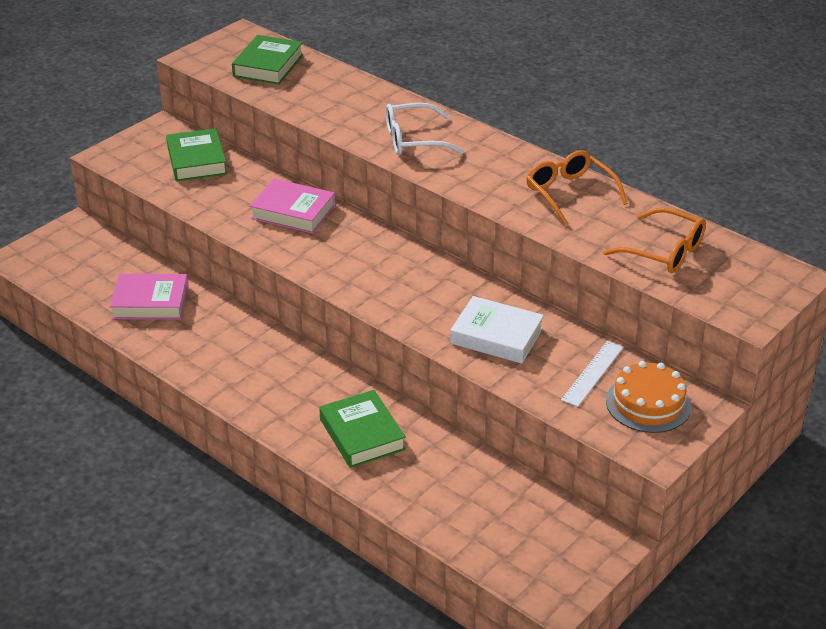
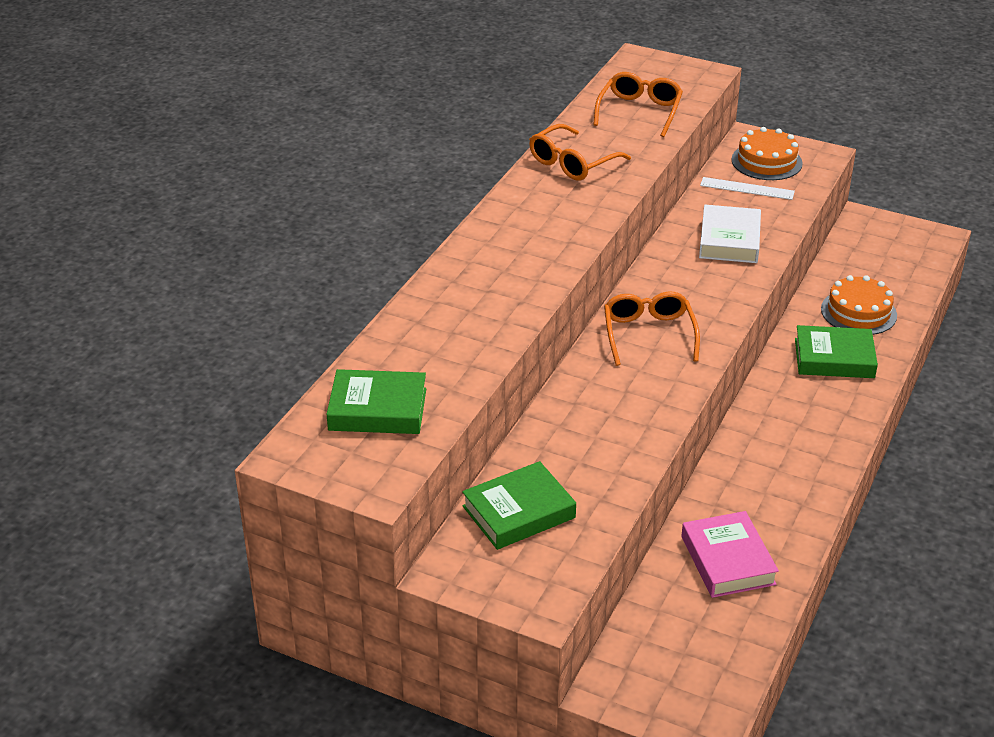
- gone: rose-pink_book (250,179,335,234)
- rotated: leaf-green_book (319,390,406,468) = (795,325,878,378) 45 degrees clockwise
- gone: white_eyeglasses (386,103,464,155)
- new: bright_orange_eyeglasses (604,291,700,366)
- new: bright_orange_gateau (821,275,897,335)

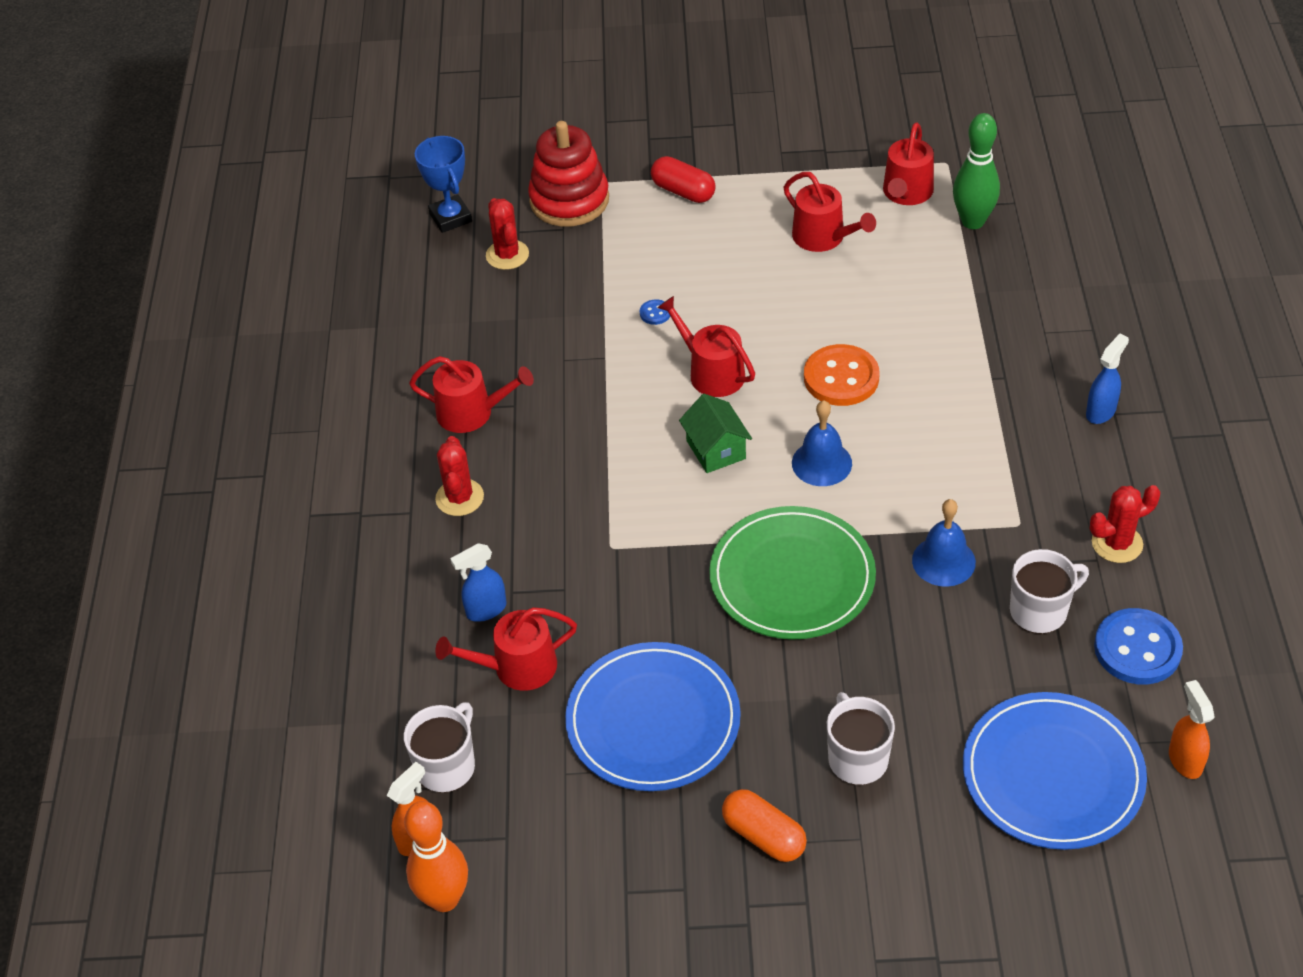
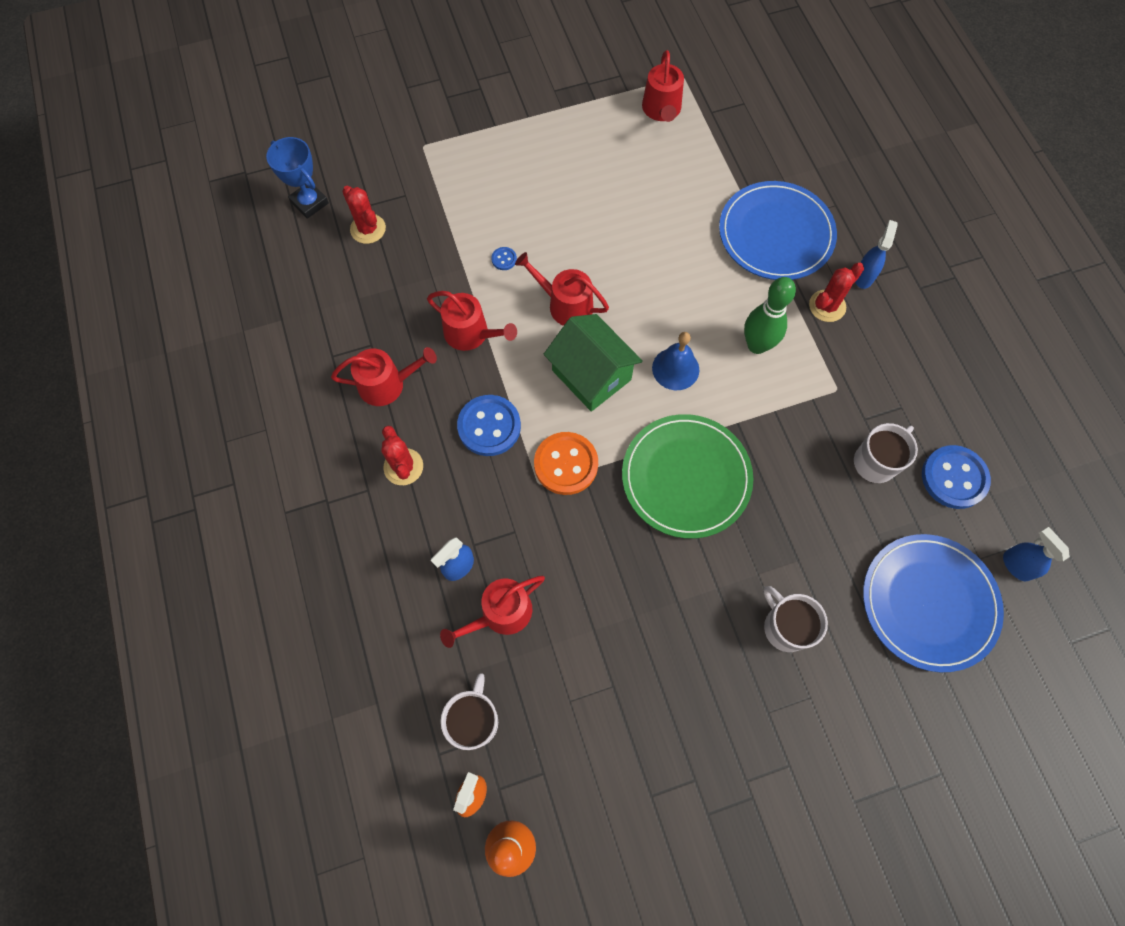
- gone: red_stacking_toy (528,121,609,227)
- shifted: cobalt_plate (565,642,741,791) to (719,181,837,280)
- gone: red_pill (651,156,716,203)
- scaled: leaf-green_toy_house (679,394,752,473) = (544,314,643,412) x1.56
- gone: bright_orange_pill (722,789,807,862)
- shifted: red_sprinkling_can (783,172,876,252) to (427,291,517,351)
- shifted: bright_orange_button (804,344,880,406) to (534,432,598,495)
- gone: cobalt_bell (912,499,976,587)
- shifted: leaf-green_bowling_pin (953,113,1000,229) to (744,277,796,354)
- shifted: red_cactus (1090,485,1160,563) to (809,262,864,322)
- repainted: bright_orange_spray_bottle (1169,680,1215,779) to cobalt_spray_bottle (1003,527,1070,581)
- new: cobalt_button (457,395,521,456)

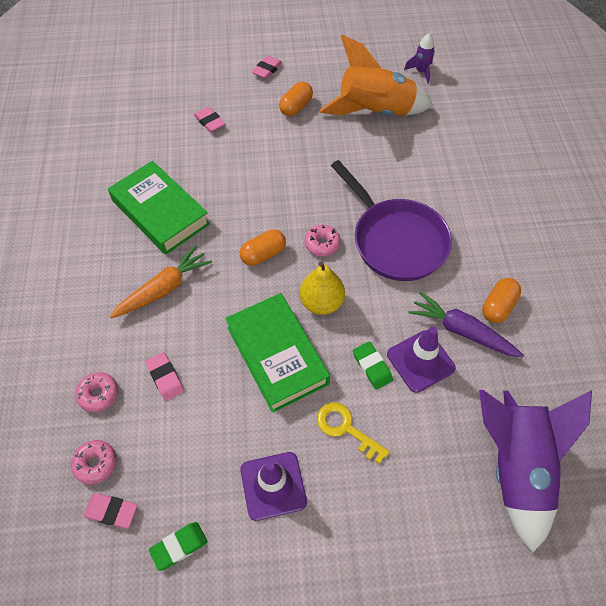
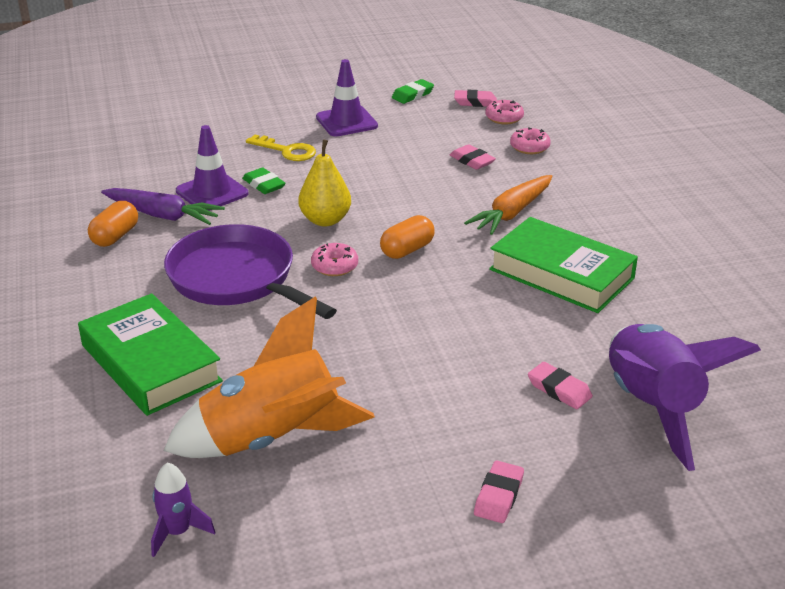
- shifted: leaf-green_book (225,293,330,413) to (78,293,223,416)
- gone: bright_orange_pill (279,82,313,116)
- shifted: royal_purple_toy_rocket (479,390,592,552) to (609,324,761,471)

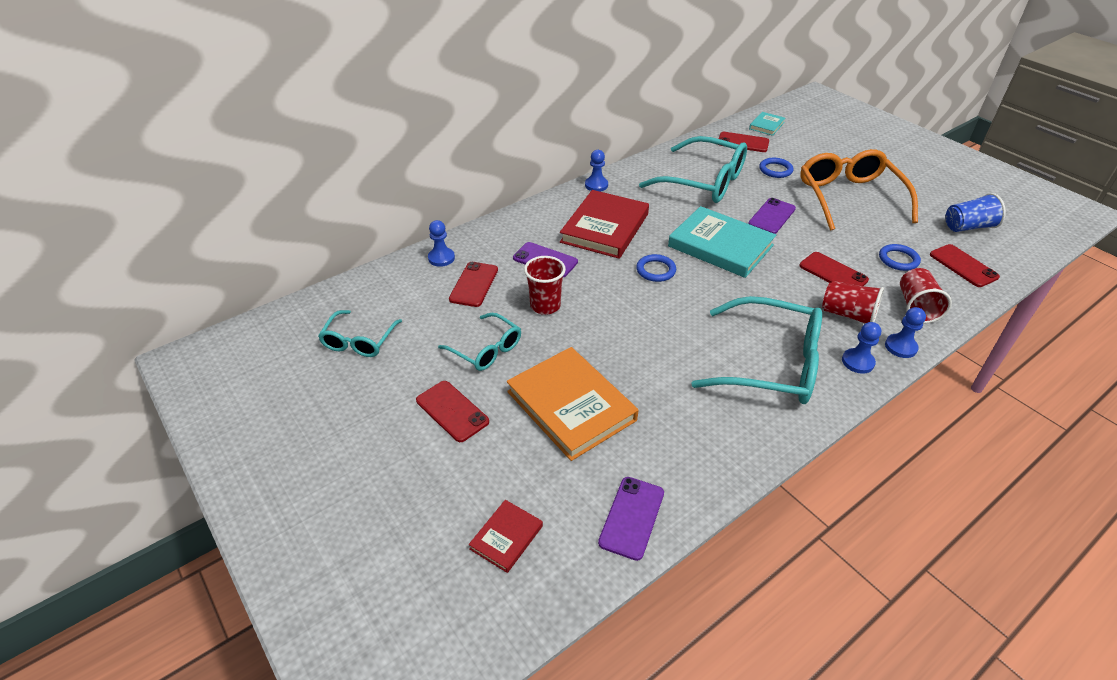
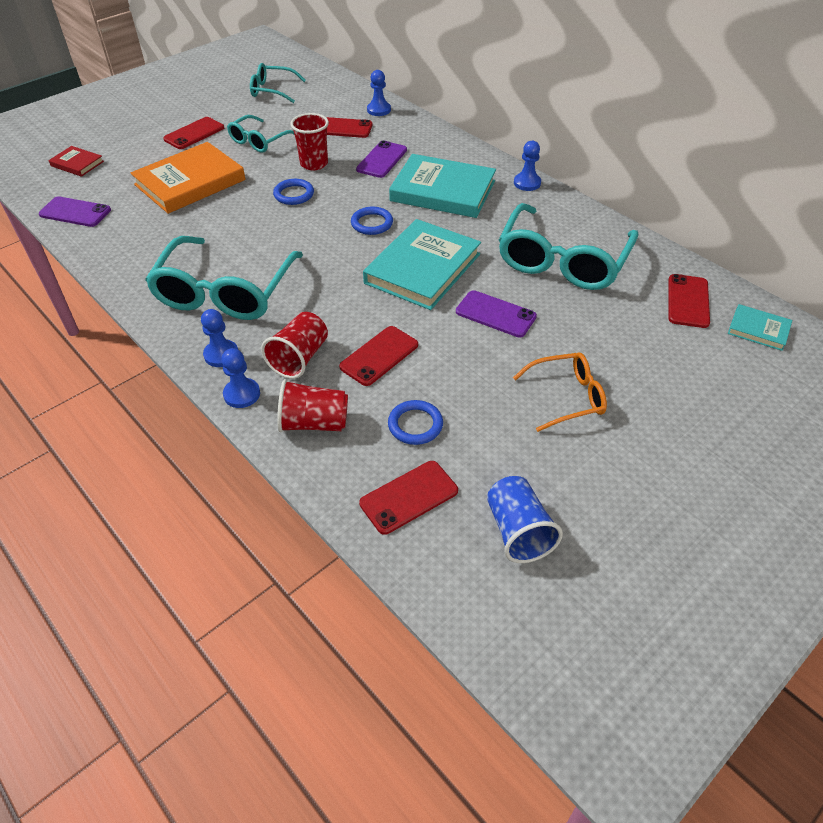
- repainted: red_book (560,190,649,259) to teal_book (389,154,496,218)
- shifted: cobalt_torus (759,158,793,178) to (273,179,314,205)
- scaled: bright_orange_eyeglasses (800,149,918,231) = (513,352,607,432) x0.55

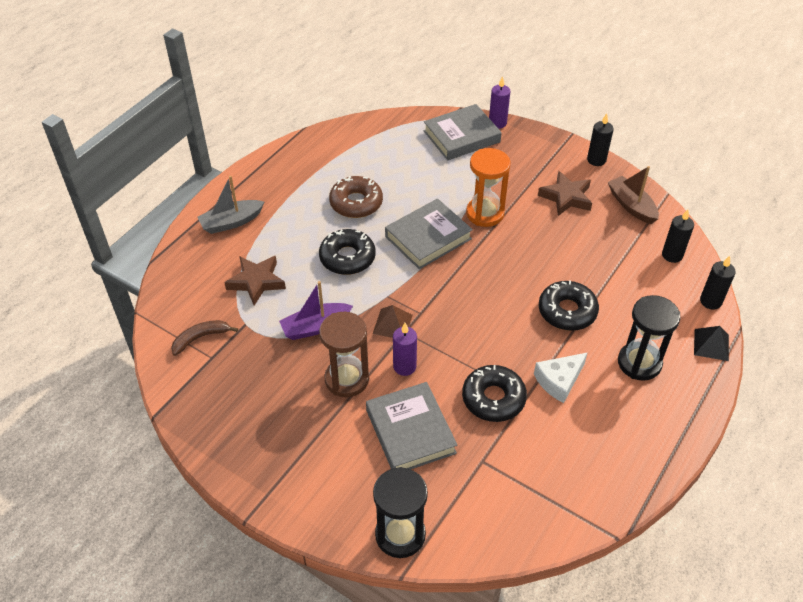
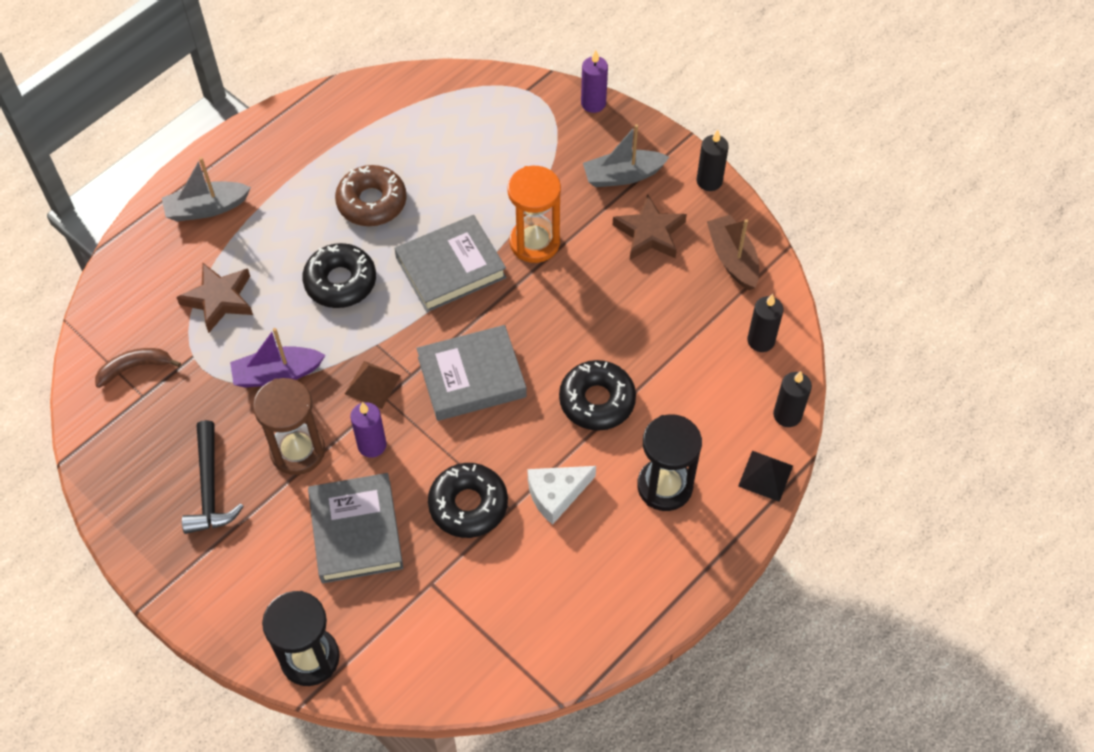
- shifted: grey_book (424,104,502,161) to (416,325,527,421)
- new: black_hammer (182,420,244,534)
- new: grey_boat (583,124,669,187)

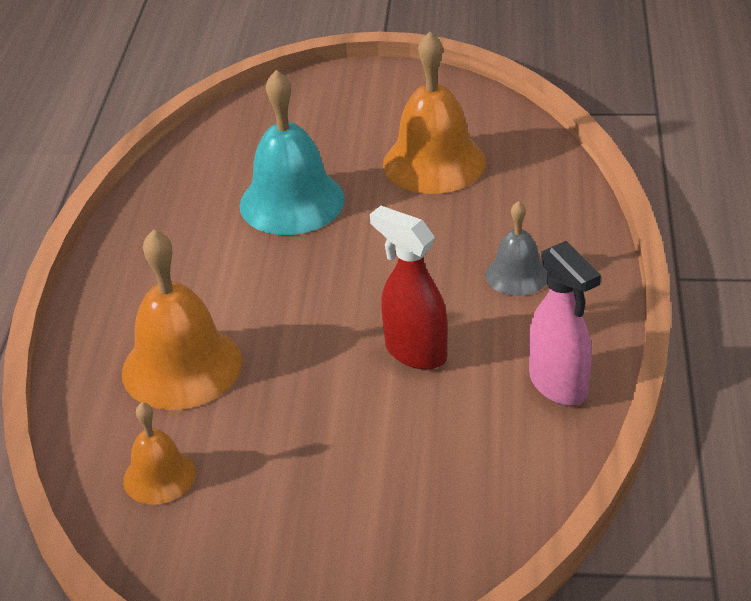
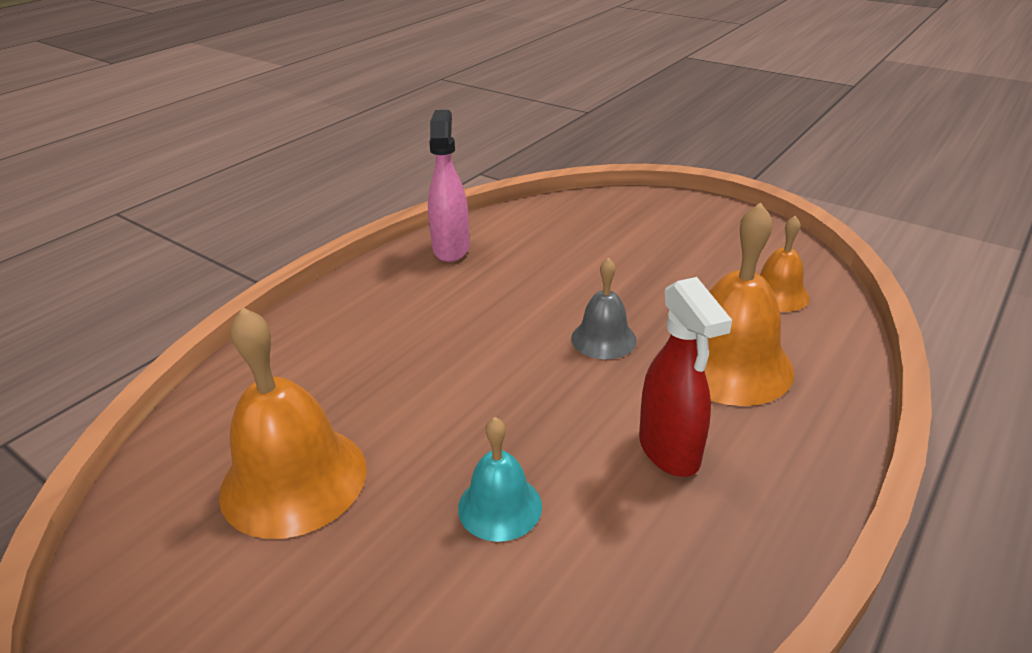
- scaled: teal_bell (239,70,345,235) = (458,417,542,542) x0.56
- shifted: red_spray_bottle (370,206,448,370) to (639,277,732,477)
- shifted: grey_bell (486,201,548,296) to (571,257,637,359)

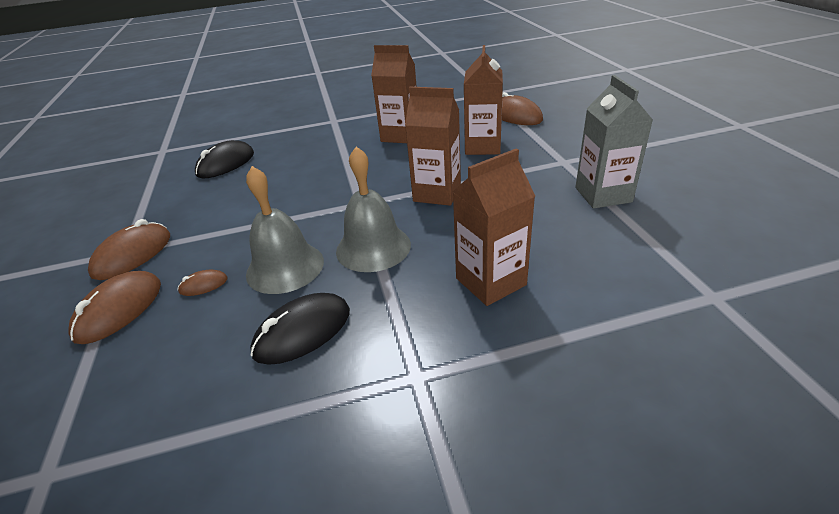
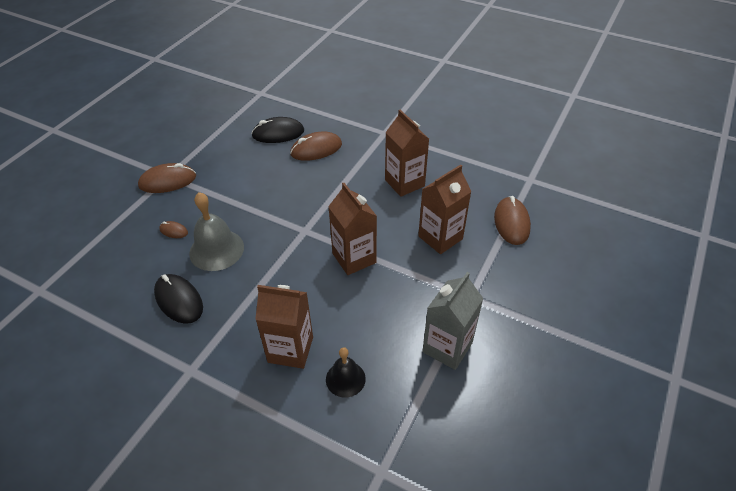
- shifted: brown_PC_mouse (68,271,161,344) to (290,132,342,161)
- rotated: black_PC_mouse (250,293,350,365) = (154,274,203,324) 45 degrees clockwise
- gone: grey_bell (336,146,411,272)
- new: black_bell (326,347,366,397)

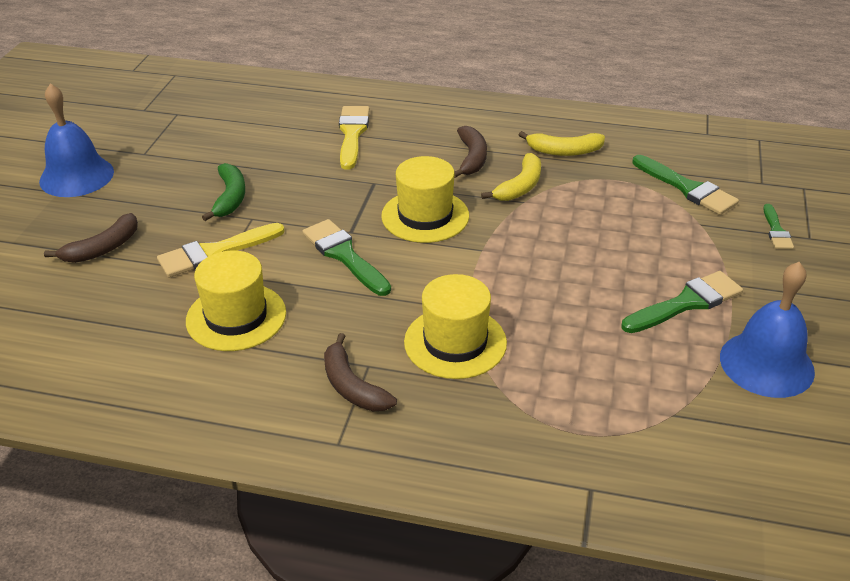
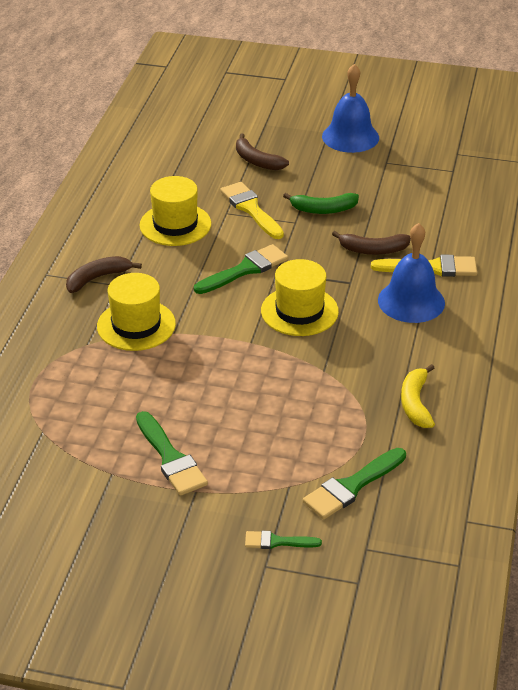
- shifted: brown_toy_banana (454,126,487,178) to (332,231,411,255)
- gone: golden_toy_banana (481,153,541,201)
- shifted: cobalt_bell (720,262,815,398) to (378,223,445,323)

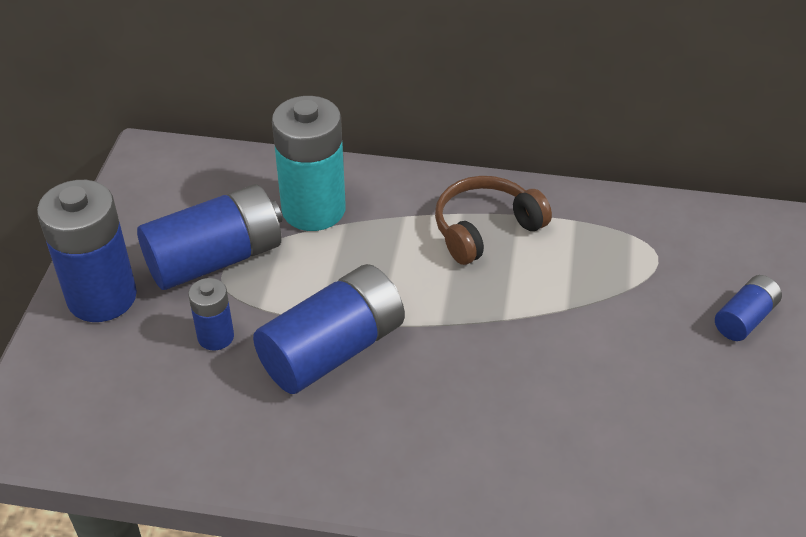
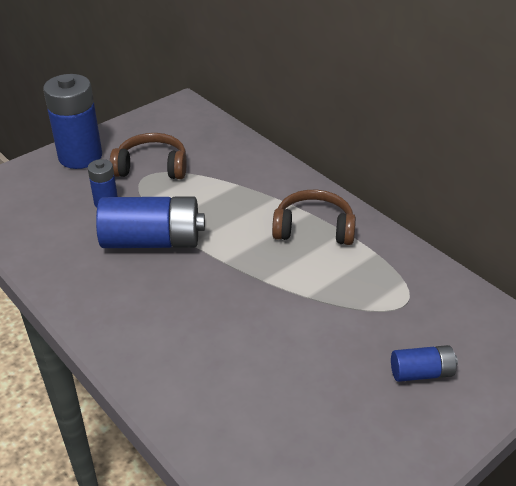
- swapped: cobalt_AA_battery (137,184,282,290) to brown_headphones (110,133,187,179)
- gone: teal_AA_battery (272,96,346,231)

